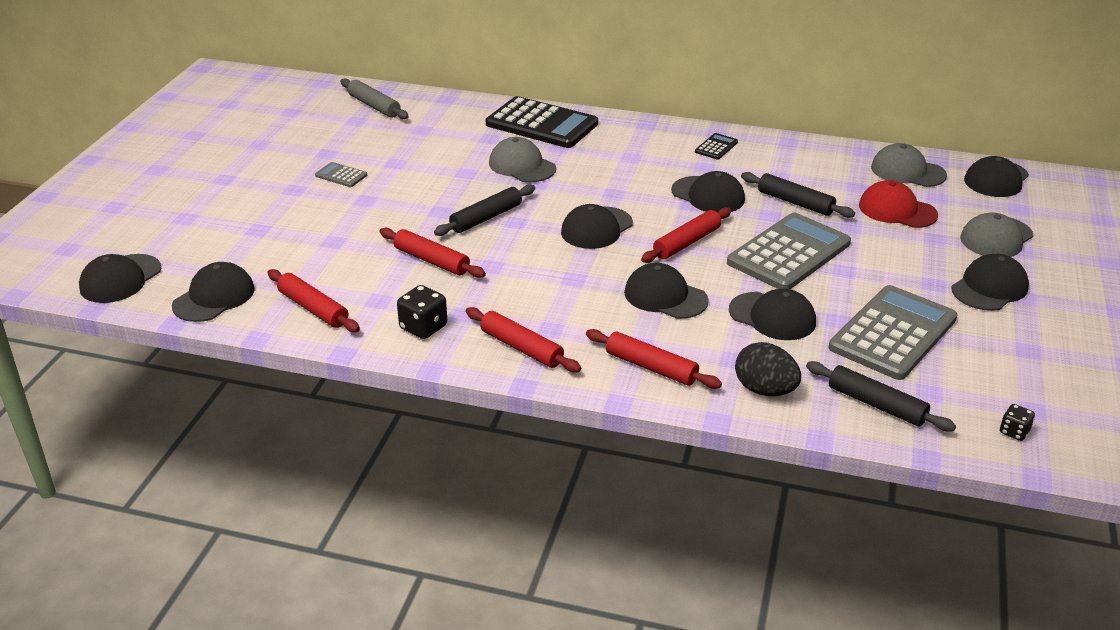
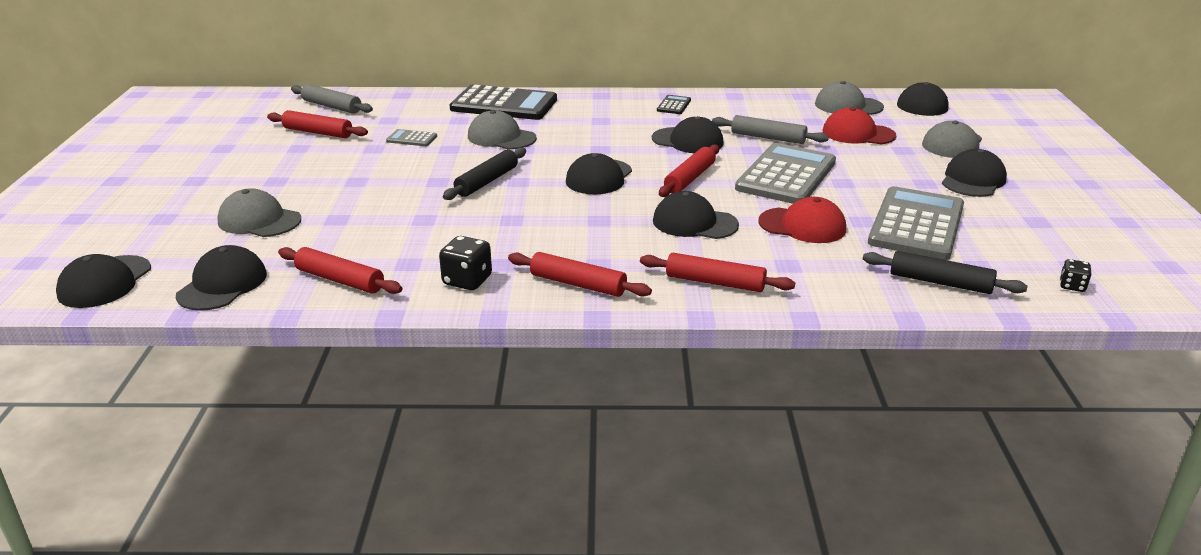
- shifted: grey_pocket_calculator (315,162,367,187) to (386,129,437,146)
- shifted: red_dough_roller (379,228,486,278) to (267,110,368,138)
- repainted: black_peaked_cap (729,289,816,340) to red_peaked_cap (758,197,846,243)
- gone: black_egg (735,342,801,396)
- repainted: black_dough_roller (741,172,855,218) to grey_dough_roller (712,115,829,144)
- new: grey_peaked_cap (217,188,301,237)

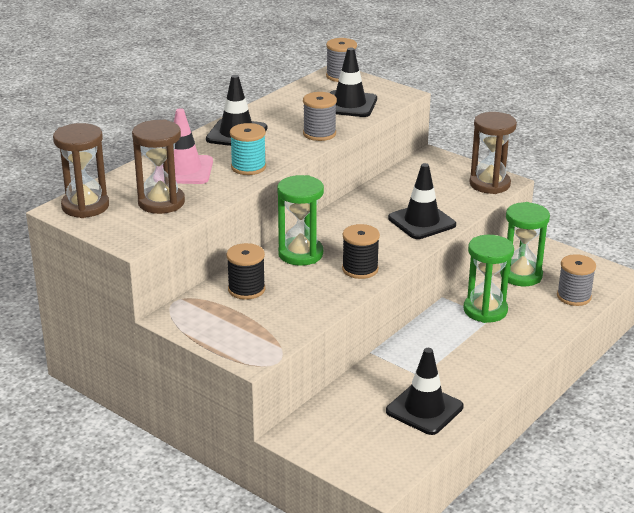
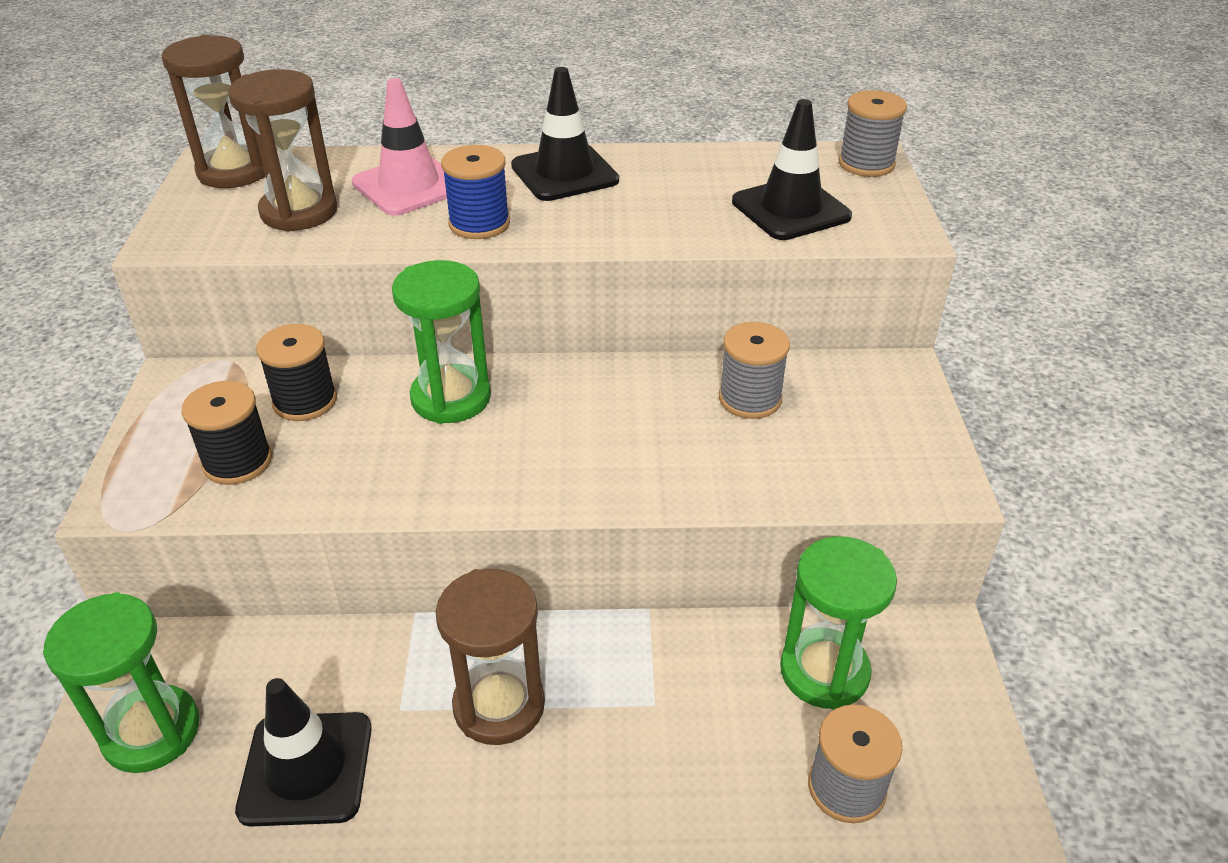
- repainted: teal_bobbin (230,123,266,175) to cobalt_bobbin (441,145,510,239)
- shifted: grey_bobbin (303,92,337,141) to (719,322,790,419)
- shifted: black_bobbin (342,224,380,279) to (181,381,272,485)
- gone: black_traffic_cone (388,163,456,239)
- shifted: leaf-green_sand_timer (464,235,514,323) to (43,592,200,773)
- shifted: brown_sand_timer (469,112,517,194) to (436,569,545,745)

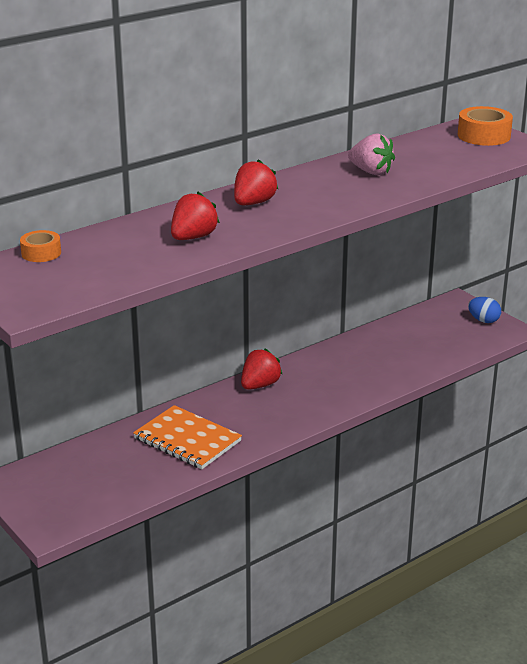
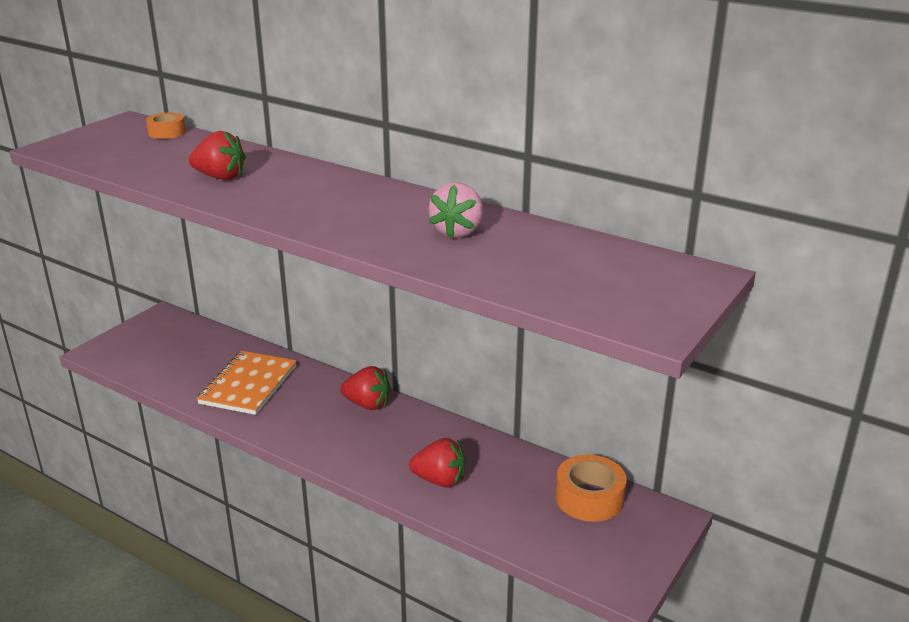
- shifted: red_strawberry (234,159,278,205) to (409,438,465,488)
- shifted: bright_orange_roll_of_tape (458,106,513,146) to (556,455,627,522)
- gone: cobalt_egg (468,297,501,323)

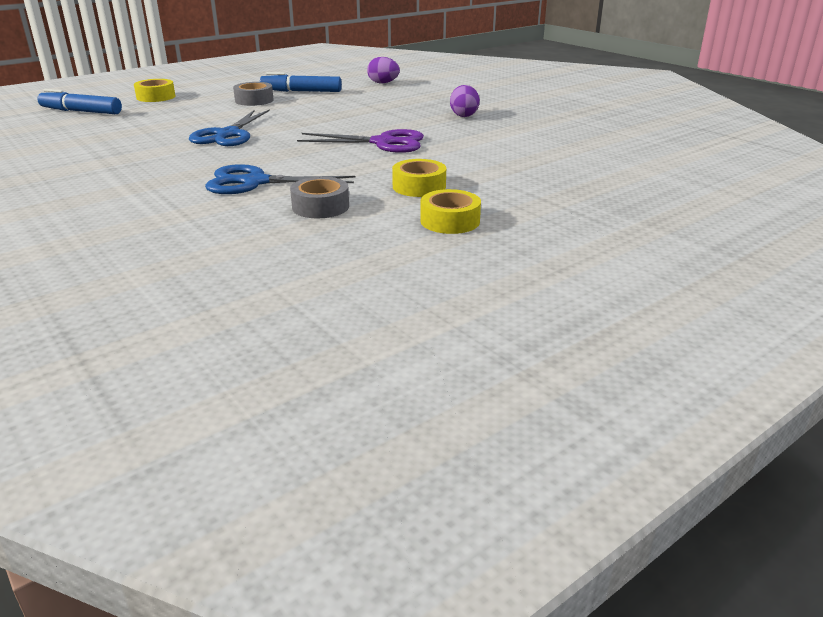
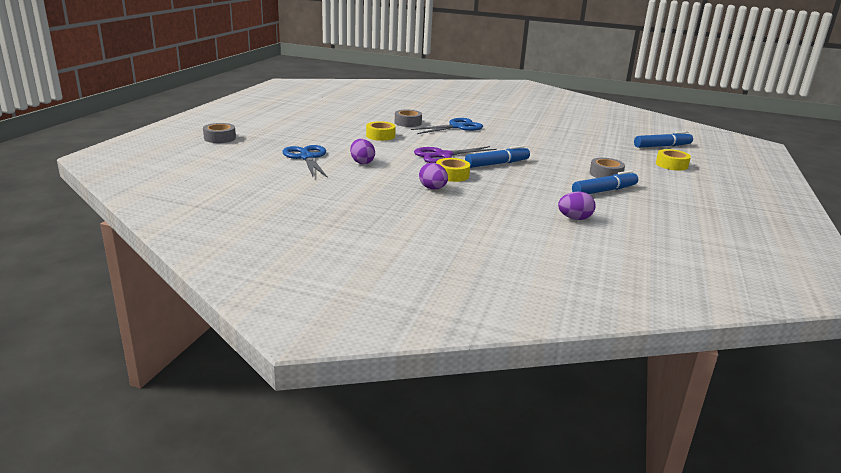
- shifted: cobalt_scissors (189,109,270,146) to (282,145,328,178)
- shifted: golden_roll_of_tape (420,189,481,234) to (436,158,470,182)
- new: grey_roll_of_tape (203,123,236,143)
- new: royal_purple_egg (350,139,375,164)
- new: cobalt_marker (465,145,530,168)

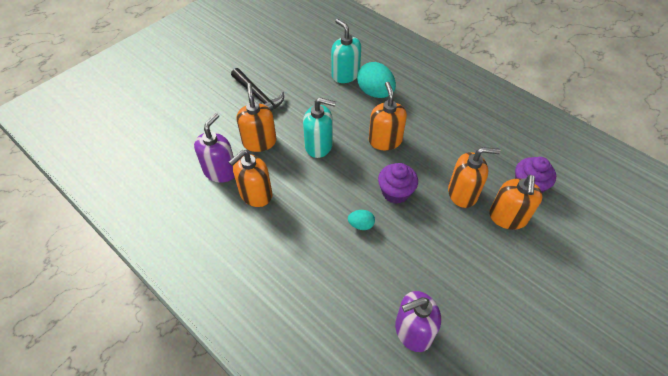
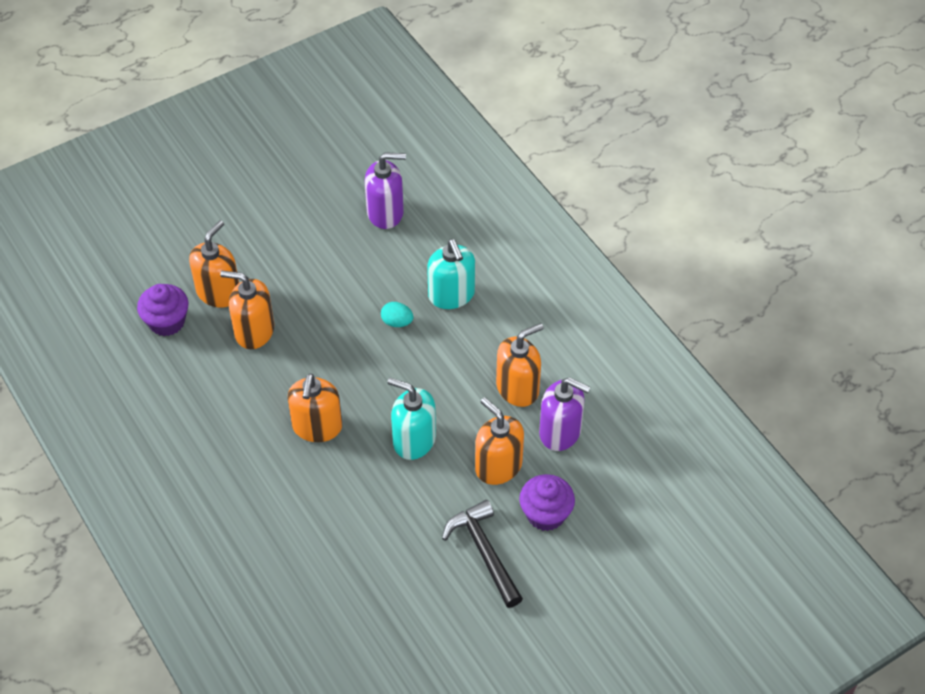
- rotated: royal_purple_soap_pump (194,113,234,183) = (539,377,591,451) 105 degrees counterclockwise
- rotated: bright_orange_soap_pump (236,83,276,152) = (475,397,524,485) 135 degrees clockwise
- shifted: teal_soap_pump (331,19,361,83) to (427,239,475,309)
- gone: teal_egg (357,62,396,98)
- shifted: royal_purple_muffin (378,163,418,204) to (519,474,575,531)

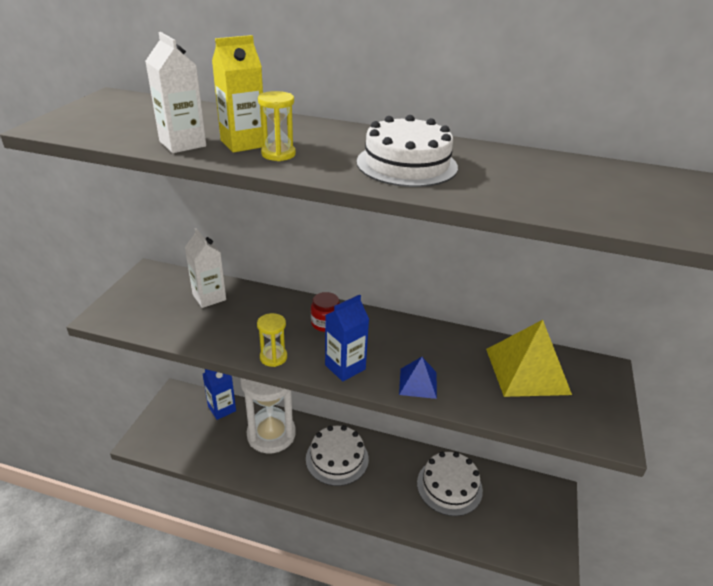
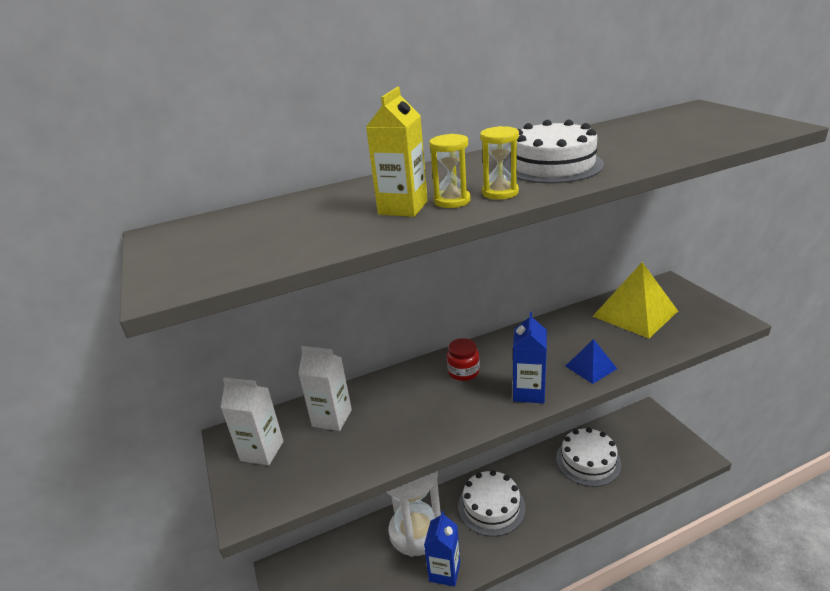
- shifted: white_carton (145,32,206,153) to (220,378,283,465)
- shifted: cobalt_carton (203,369,236,420) to (424,511,460,587)
- shifted: golden_sand_timer (257,313,287,367) to (480,126,519,200)

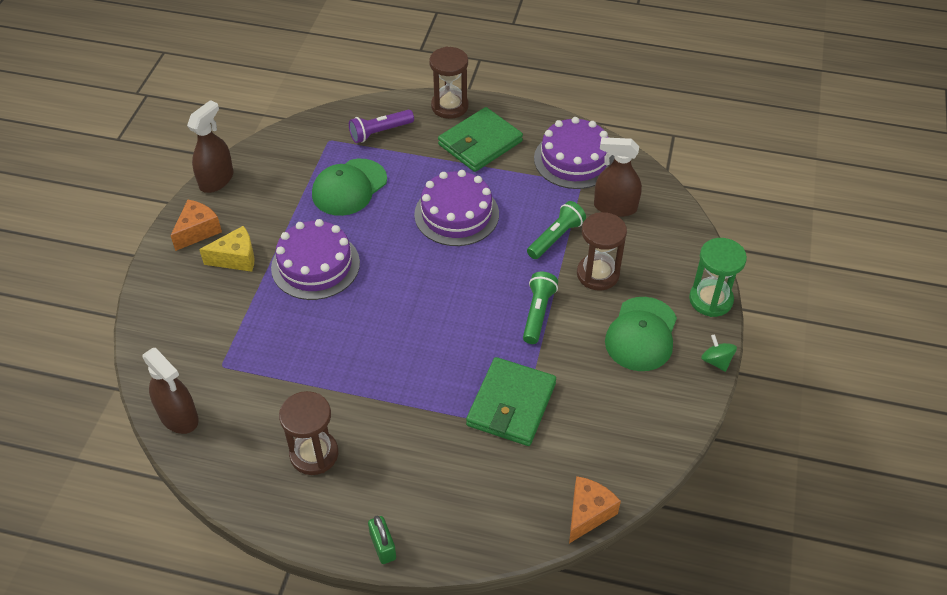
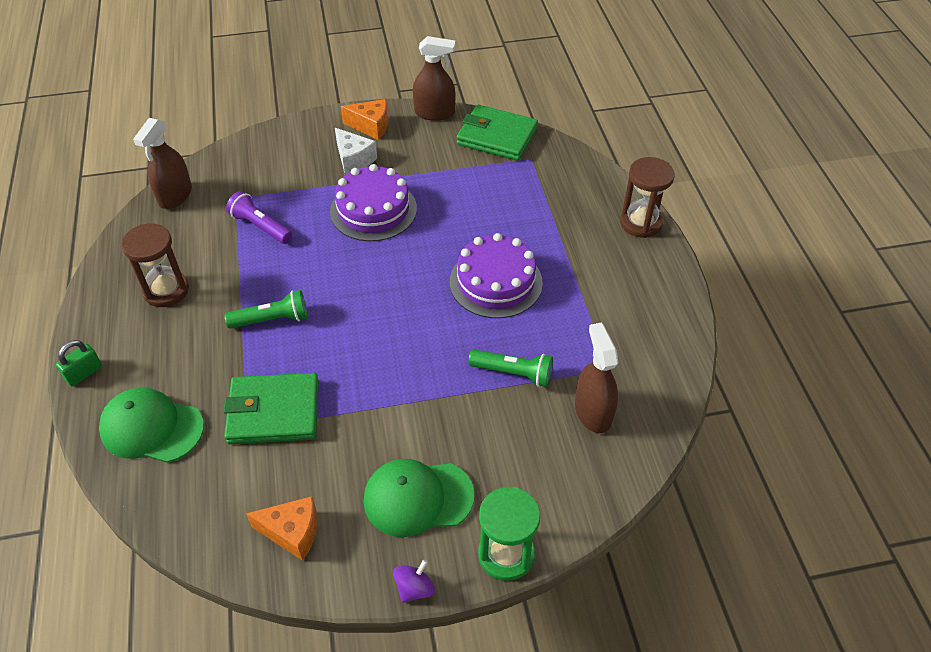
- repainted: golden_piece_of_cheese (199,226,255,272) to white_piece_of_cheese (335,128,377,175)
- shifted: leaf-green_peaked_cap (312,159,387,216) to (99,387,204,463)
- shifted: royal_purple_torch (349,110,414,143) to (226,191,292,244)
- shifted: leaf-green_wallet (438,107,523,172) to (457,105,538,161)
- shifted: leaf-green_torch (523,271,558,344) to (225,290,307,329)
- gone: royal_purple_gateau (534,117,615,189)
- shifted: bright_orange_piece_of_cheese (569,476,621,543) to (246,496,317,561)
- gone: brown_sand_timer (577,212,627,290)
- repainted: leaf-green_toy_top (701,334,737,372) to royal_purple_toy_top (393,559,435,603)

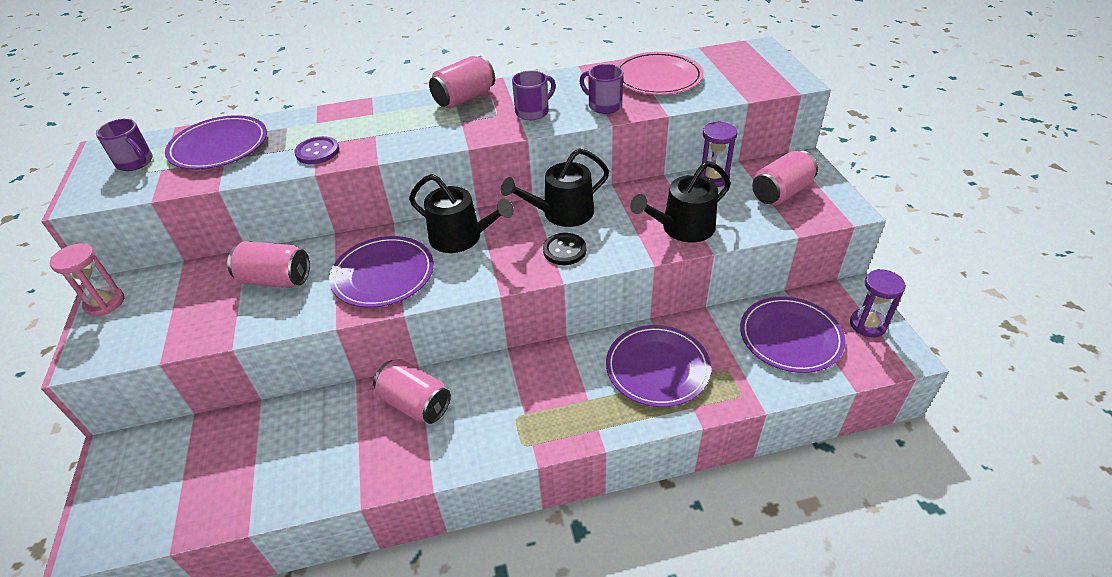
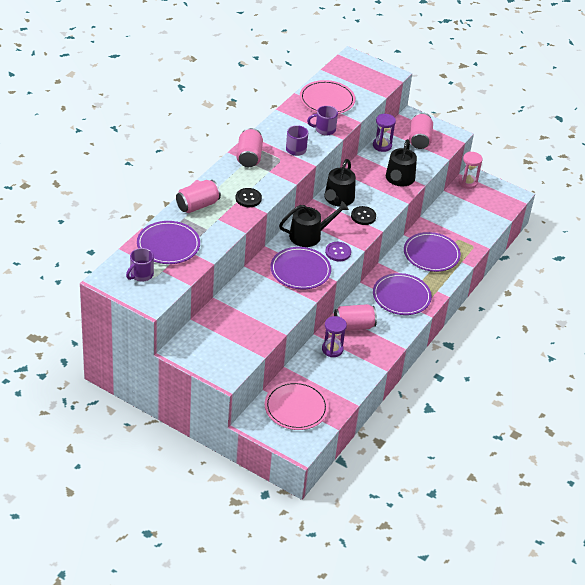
- shifted: rose-pink_sand_timer (50,244,125,316) to (459,152,483,189)
- rotated: royal_purple_coffee_mug (96,119,153,171) = (126,248,154,282) 135 degrees clockwise
- shifted: rose-pink_soda_can (227,241,310,288) to (176,180,221,213)
- shifted: royal_purple_button (294,136,339,164) to (325,242,351,261)
- shifted: royal_purple_plate (740,297,845,373) to (373,273,432,315)
- shifted: royal_purple_sand_timer (850,269,906,337) to (322,316,347,357)
- new: black_button (236,188,262,207)
- new: rose-pink_plate (265,381,329,430)

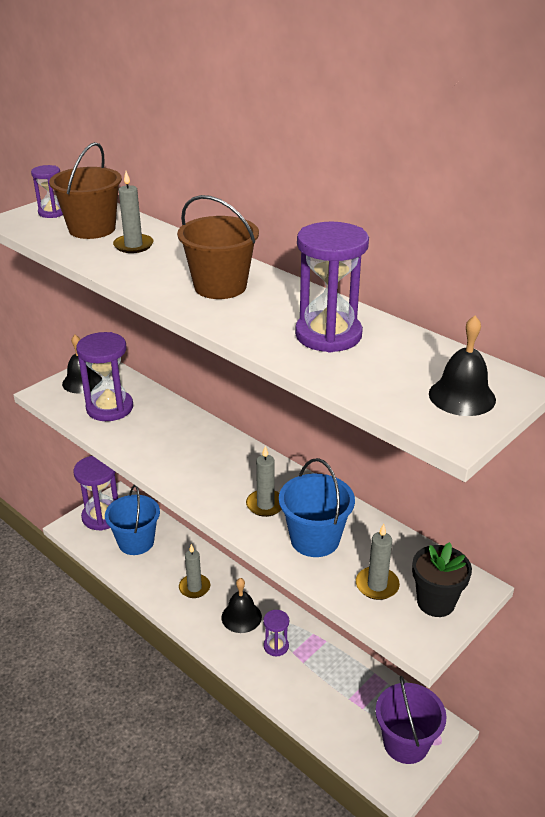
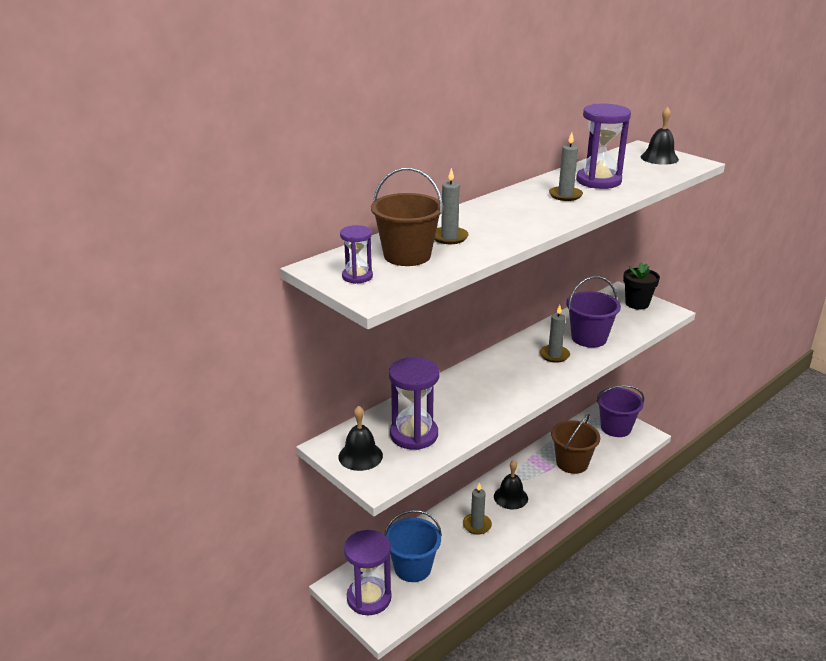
- shifted: brown_sand_bucket (177,195,259,299) to (551,413,600,474)
- gone: royal_purple_sand_timer (263,610,289,657)
- repainted: cobalt_sand_bucket (279,458,355,557) to royal_purple_sand_bucket (566,276,621,348)
- shifted: grey_wax_candle (356,524,400,600) to (549,133,583,201)

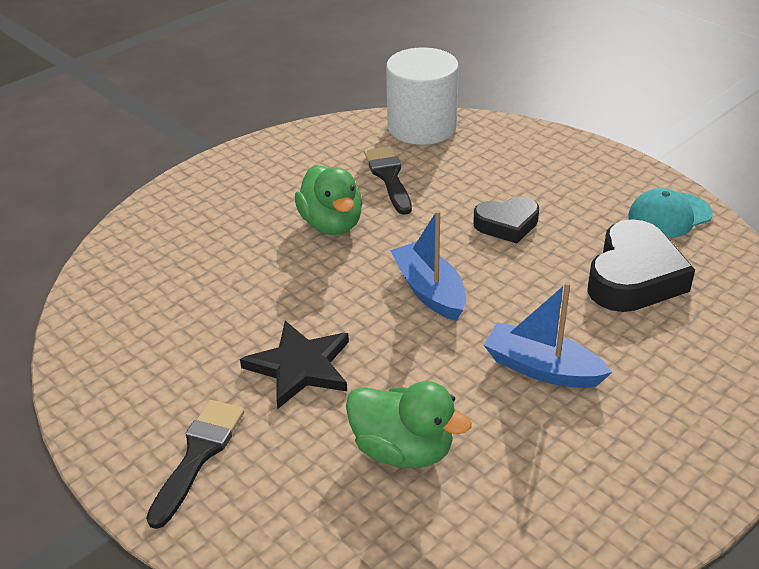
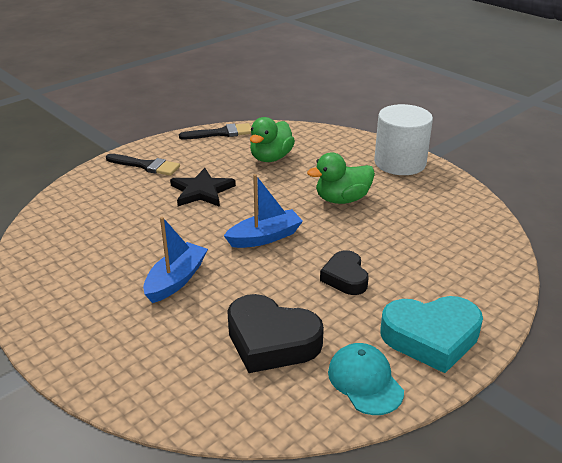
- shifted: leaf-green_rubber_duck (346,381,472,469) to (250,117,295,162)
- shifted: black_paintbrush (364,146,412,215) to (179,123,251,139)
- shifted: white_cylinder (386,47,459,145) to (374,104,433,175)
- new: teal_heart_shape (380,296,483,373)

